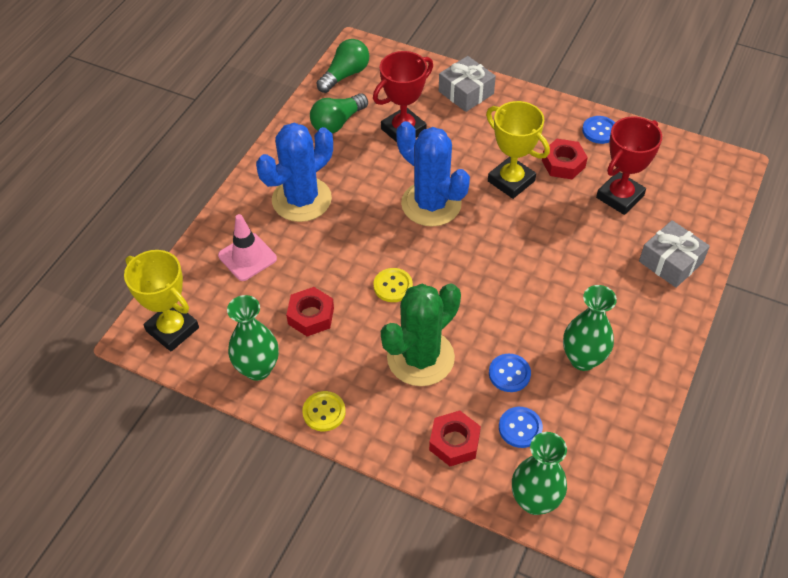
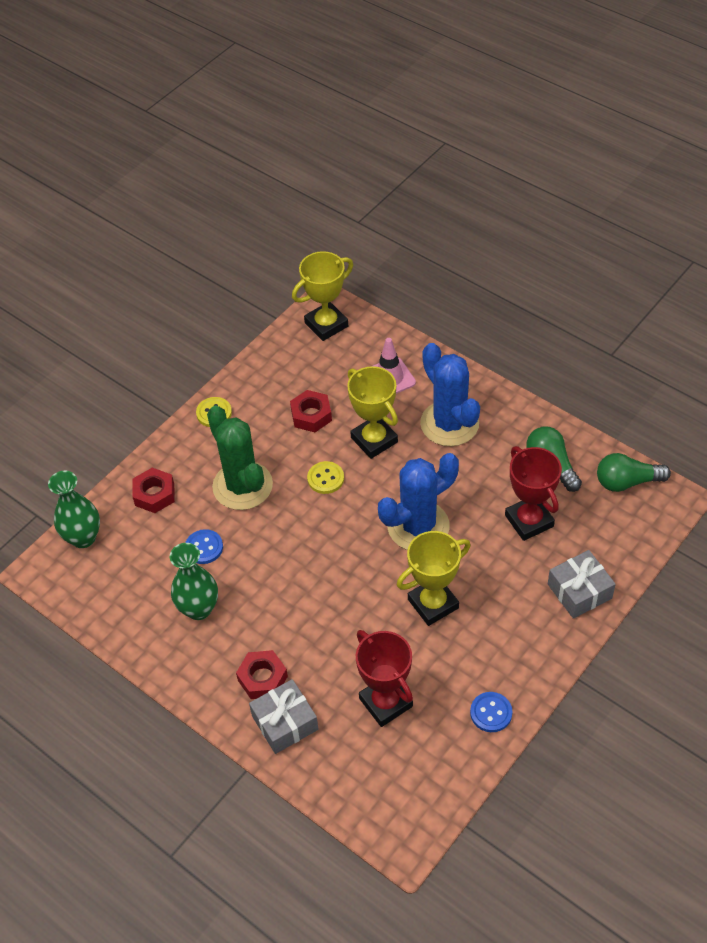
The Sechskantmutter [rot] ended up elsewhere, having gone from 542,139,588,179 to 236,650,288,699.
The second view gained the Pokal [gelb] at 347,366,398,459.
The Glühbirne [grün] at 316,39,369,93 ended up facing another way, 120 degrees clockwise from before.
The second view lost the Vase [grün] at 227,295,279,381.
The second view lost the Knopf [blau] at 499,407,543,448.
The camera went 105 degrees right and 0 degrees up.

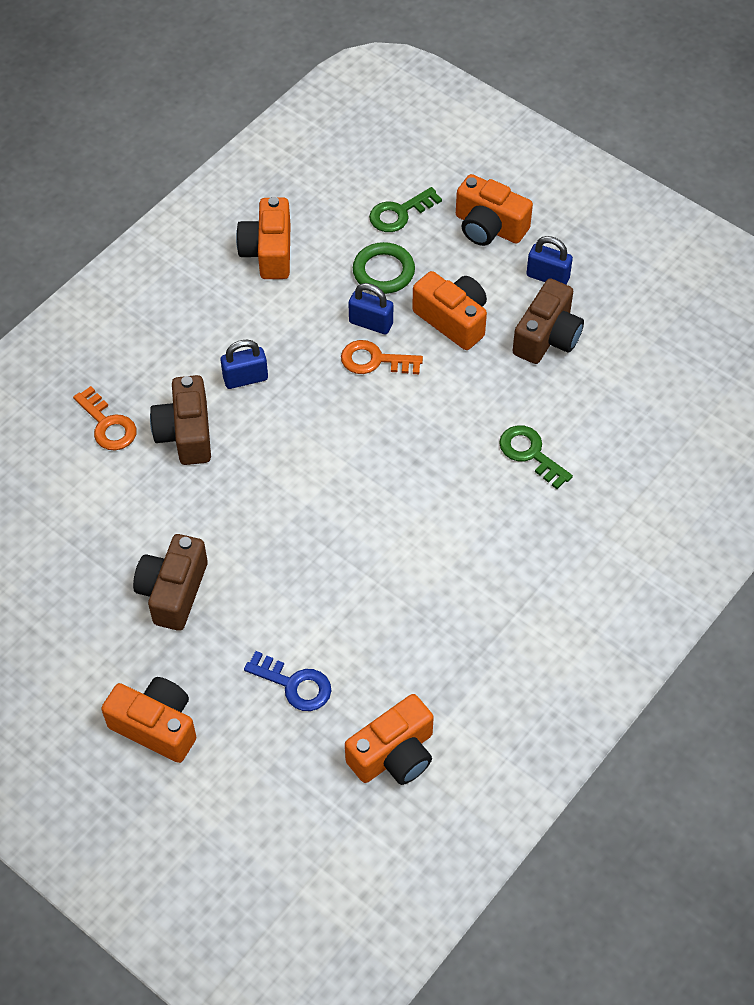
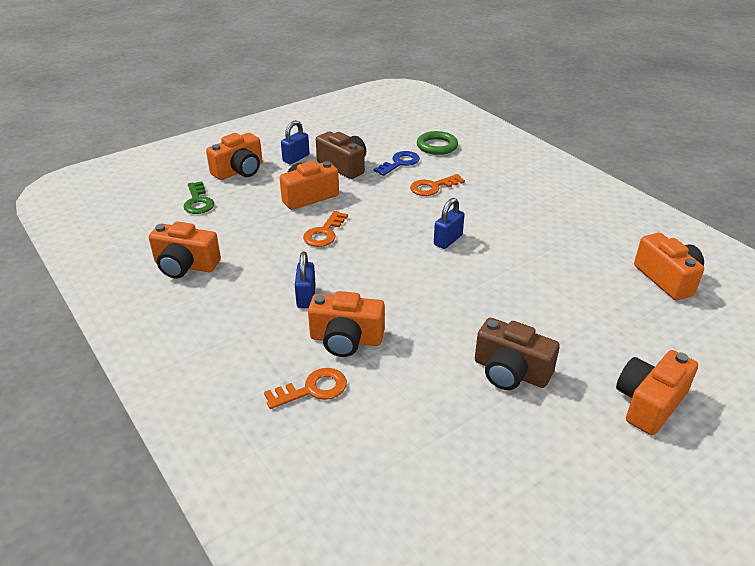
What was the Kamera [braun] at 150,375,211,465 turned into the Kamera [orange] at 308,291,385,357.
The Schlüssel [blau] ended up elsewhere, having gone from 244,651,331,711 to 373,151,420,176.
What was the Schlüssel [grün] at 499,425,573,489 turned into the Schlüssel [orange] at 410,174,465,196.
The Ring [grün] ended up elsewhere, having gone from 353,242,415,294 to 417,131,458,155.
The Vorhängeschloss [blau] ended up elsewhere, having gone from 348,283,393,334 to 434,198,464,249.
The camera went 75 degrees left and 20 degrees down.

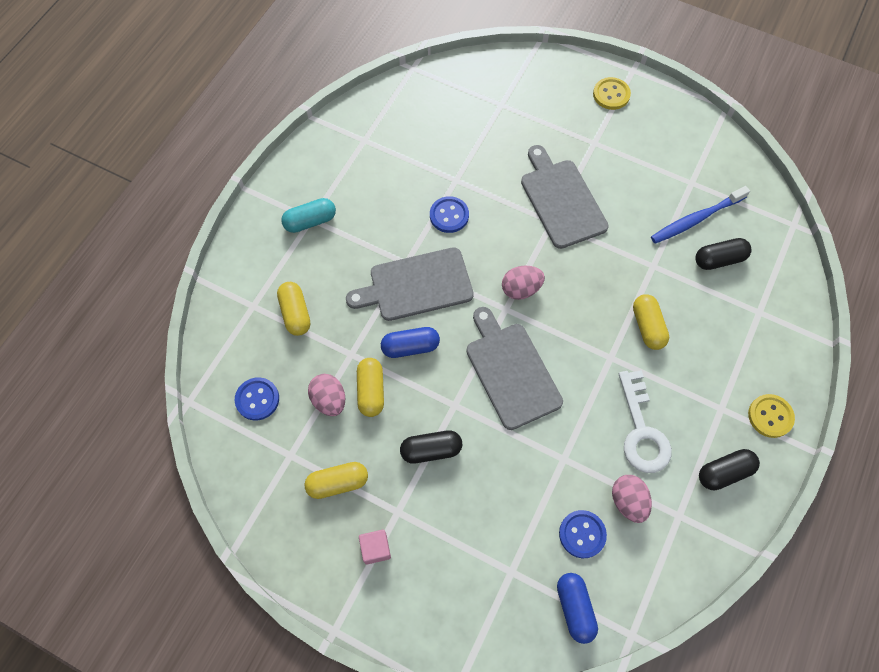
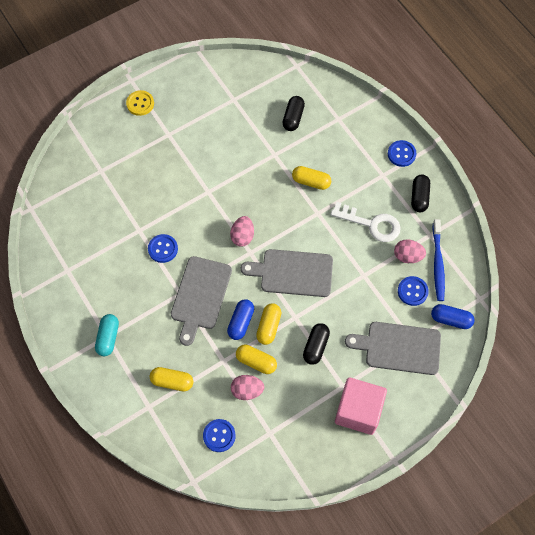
The Kapsel [gelb] ended up elsewhere, having gone from 304,462,368,499 to 256,303,281,345.
The size of the Kubus [rosa] at 359,530,391,565 changed by a factor of 2.23.
The Schneidebrett [grau] ended up elsewhere, having gone from 521,145,609,249 to 345,322,441,375.
What was the Knopf [gelb] at 748,394,795,438 turned into the Knopf [blau] at 388,140,416,167.
The Zahnbürste [blau] ended up elsewhere, having gone from 651,186,750,244 to 433,219,445,301.
The camera went 60 degrees left and 0 degrees up.

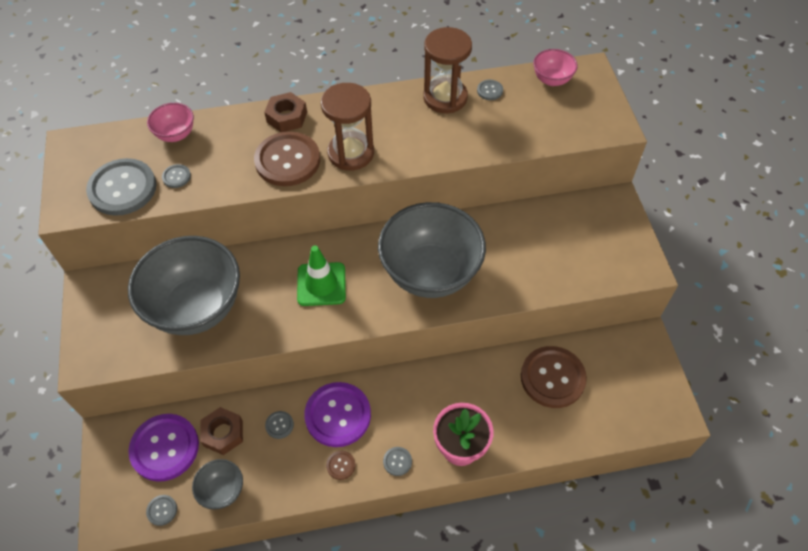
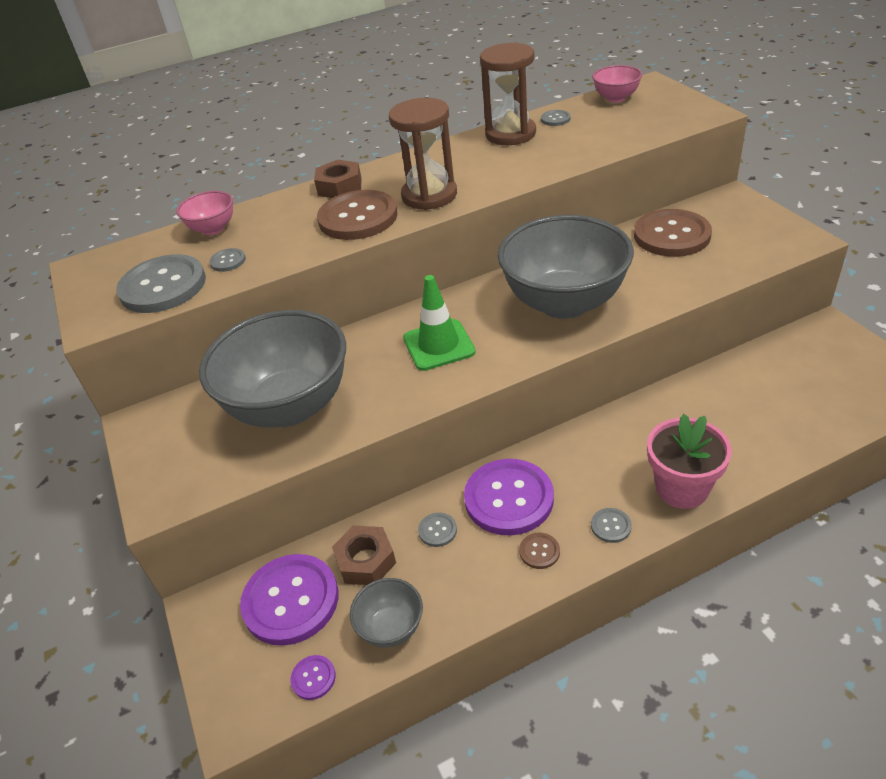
What was the Knopf [grau] at 146,495,177,526 turned into the Knopf [lila] at 291,655,336,700.
The Knopf [braun] ended up elsewhere, having gone from 521,346,587,408 to 634,209,712,257.
The camera went 10 degrees left and 15 degrees down.

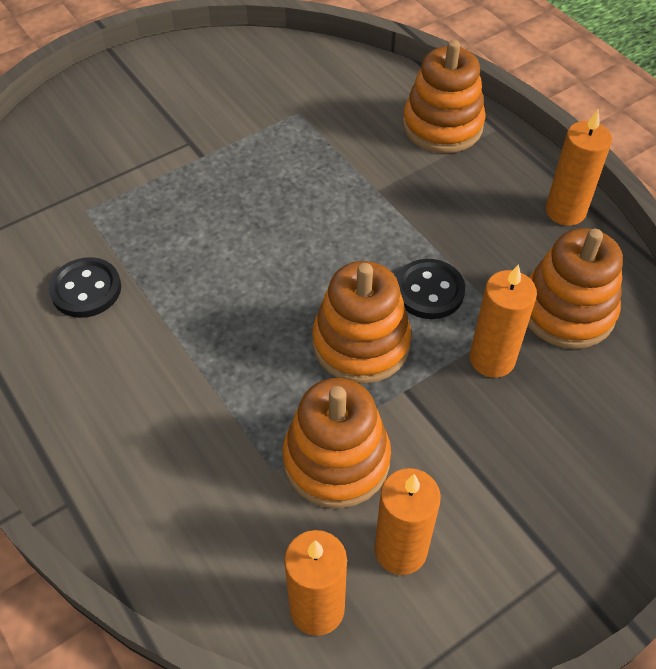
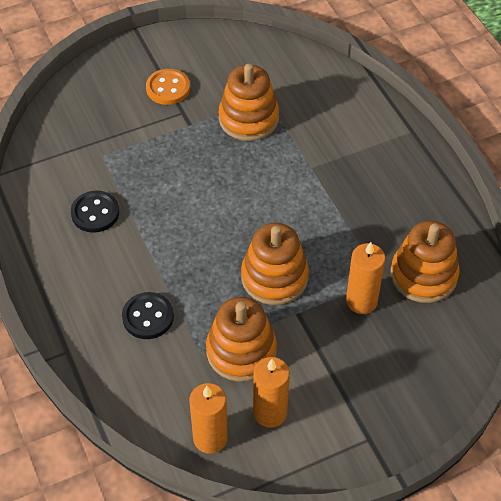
The Knopf [schwarz] ended up elsewhere, having gone from 396,259,465,319 to 122,292,174,339.
The second view gained the Knopf [orange] at 146,69,190,105.
The Stapelspielzeug [orange] ended up elsewhere, having gone from 403,40,485,153 to 219,64,279,141.
The second view lost the Kerze [orange] at 546,109,612,226.
The camera went 10 degrees right and 0 degrees up.

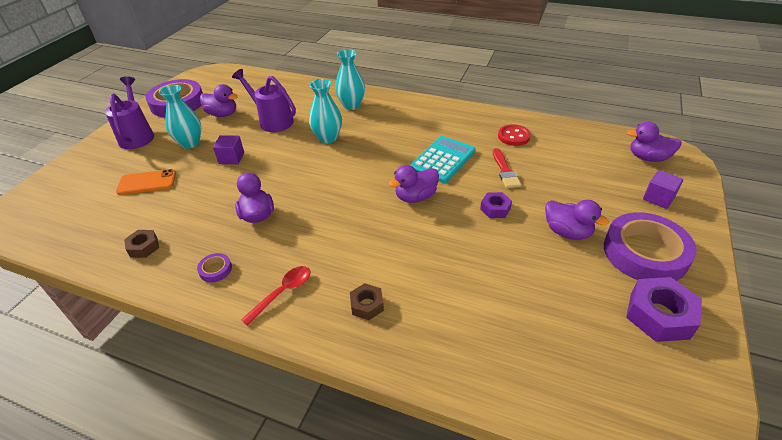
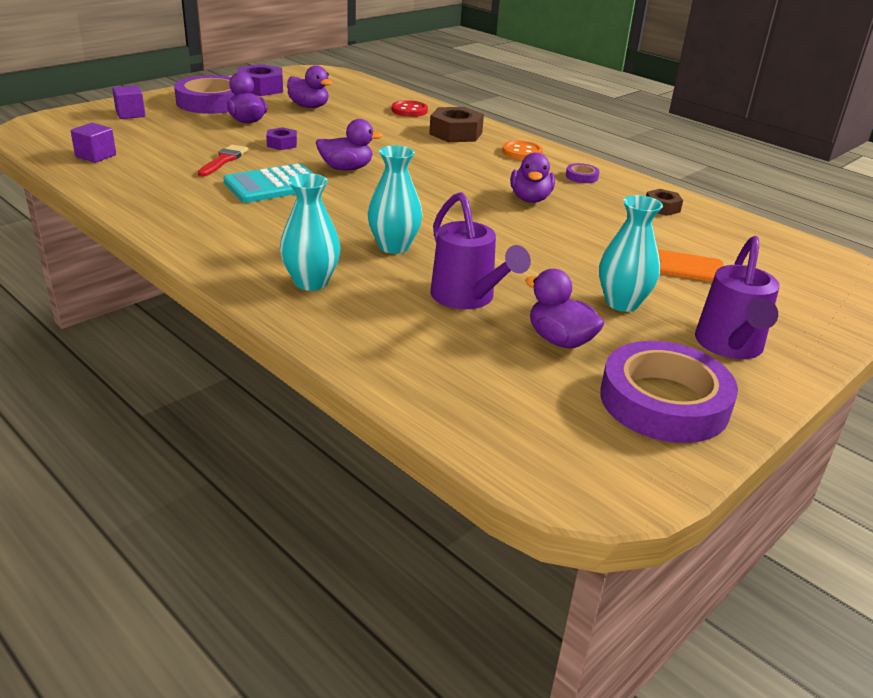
The Kubus [lila] ended up elsewhere, having gone from 213,135,244,164 to 71,123,116,163.
The Ente [lila] ended up elsewhere, having gone from 627,122,682,162 to 287,65,333,108.
The Knopf [rot] ended up elsewhere, having gone from 498,124,531,146 to 392,100,428,117.
The size of the Sechskantmutter [braun] at 350,283,384,320 changed by a factor of 1.76.
Where the Löffel [rot] stood at 241,266,311,326, the Knopf [orange] came to stand at 502,141,543,160.
The camera went 160 degrees left and 10 degrees down.

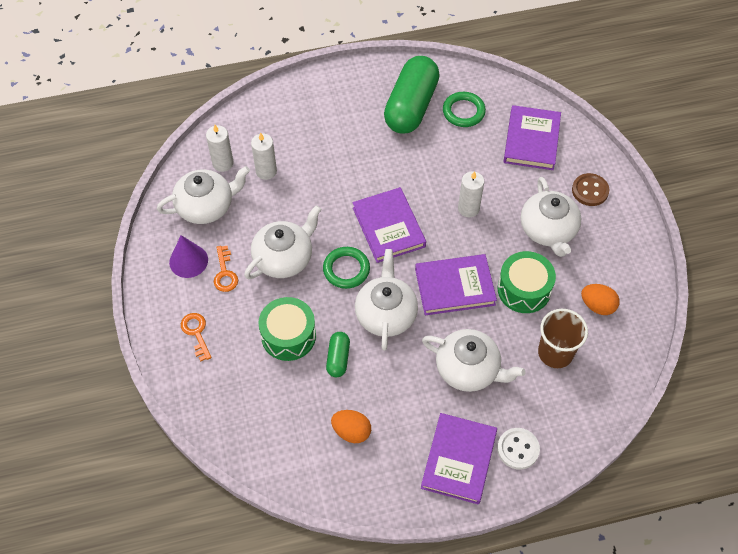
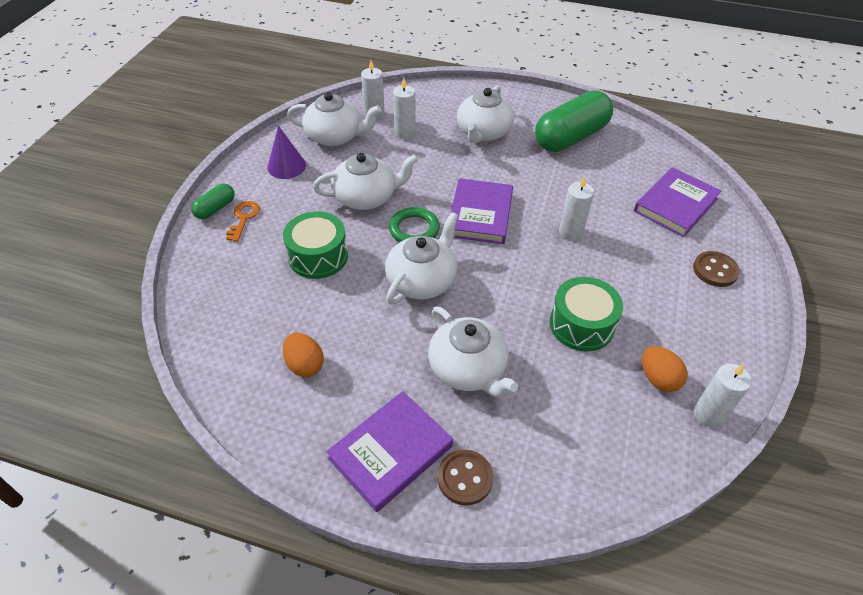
The Kapsel [grün] ended up elsewhere, having gone from 326,332,350,377 to 191,183,235,219.
What was the Knopf [weiß] at 497,428,540,470 turned into the Knopf [braun] at 437,450,493,505.
The Teekanne [weiß] ended up elsewhere, having gone from 521,177,581,257 to 457,85,514,144.
The second view gained the Kerze [weiß] at 694,364,752,427.
The second view lost the Schlüssel [orange] at 214,246,238,292.
The second view lost the Buch [lila] at 415,254,497,315.
The second view lost the Ring [grün] at 443,92,486,127.
The second view lost the Becher [braun] at 538,309,588,368.
The camera went 30 degrees right and 10 degrees down.

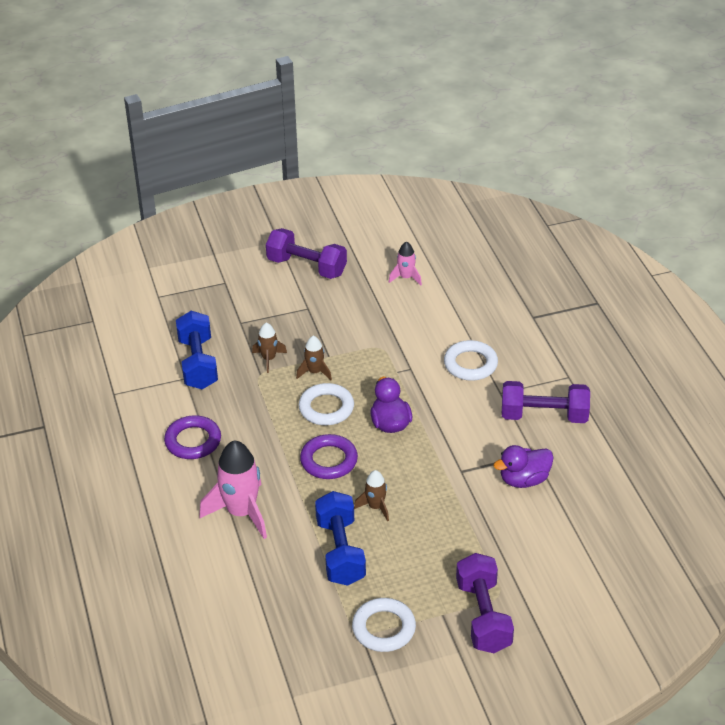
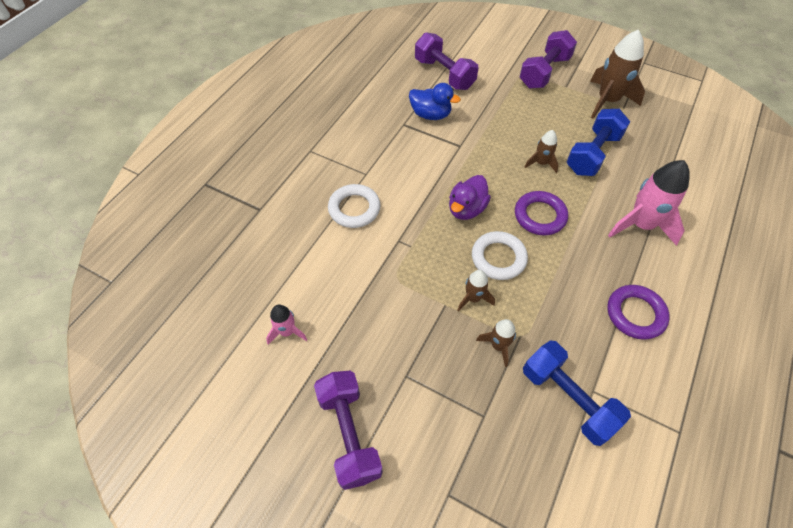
What was the Ente [lila] at 493,445,554,488 turned into the Ente [blau] at 409,83,461,120.
The Hantel [lila] ended up elsewhere, having gone from 502,381,590,423 to 415,32,479,90.
The Hantel [blau] at 176,311,218,389 ended up facing another way, 75 degrees counterclockwise from before.
Where the Ring [weiß] stood at 352,598,416,652, the Rakete [braun] came to stand at 590,30,645,119.
The camera went 135 degrees left and 15 degrees up.

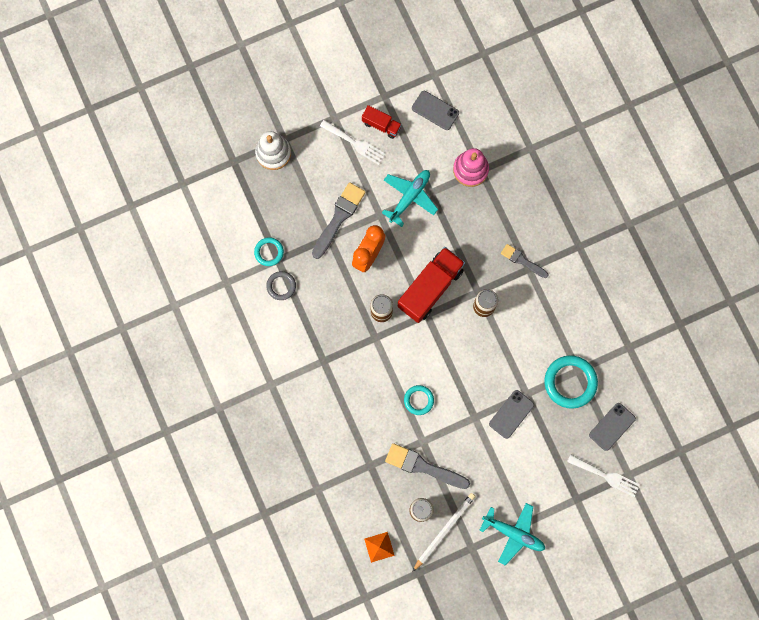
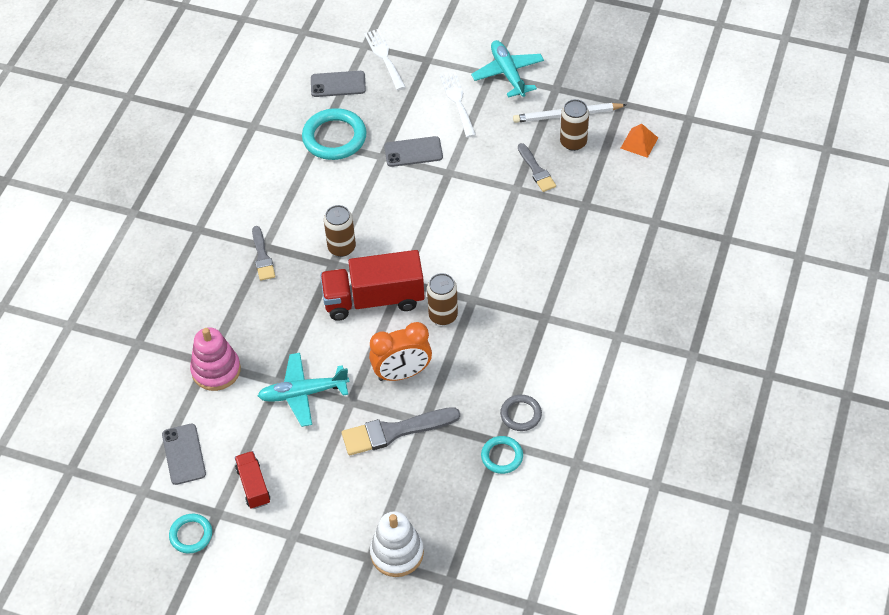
The Ring [türkis] ended up elsewhere, having gone from 404,385,434,415 to 169,514,212,553.
The Gabel [weiß] ended up elsewhere, having gone from 320,120,386,165 to 440,72,476,138.
The size of the Pinsel [grau] at 385,443,470,489 changed by a factor of 0.62.
The camera went 135 degrees left and 25 degrees down.

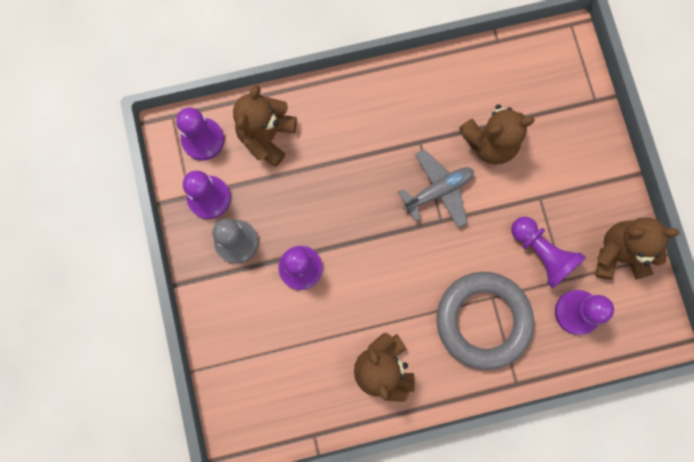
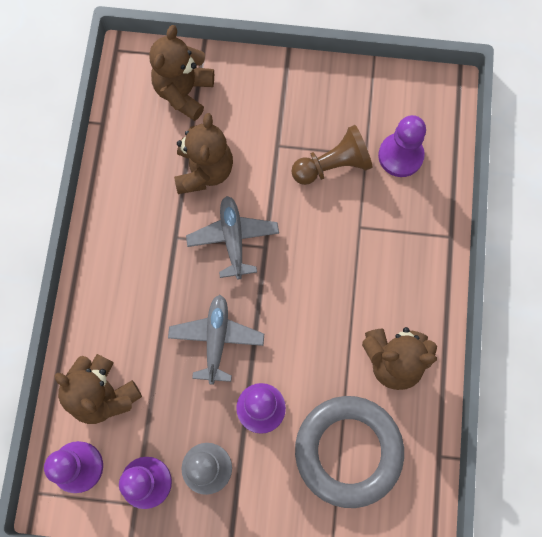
The Teddybär [braun] ended up elsewhere, having gone from 595,217,679,280 to 149,25,214,121.
The second view gained the Flugzeug [grau] at 168,295,264,385.
What was the Bauer [lila] at 511,217,586,289 turned into the Bauer [braun] at 291,125,372,185.
The Ring [grau] ended up elsewhere, having gone from 437,272,534,370 to 295,396,404,508.
The camera went 70 degrees left and 5 degrees down.

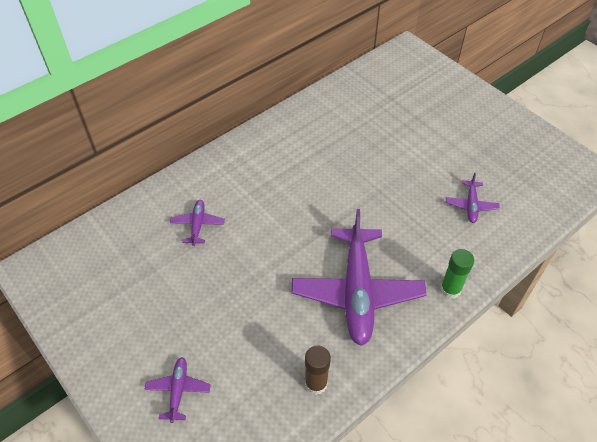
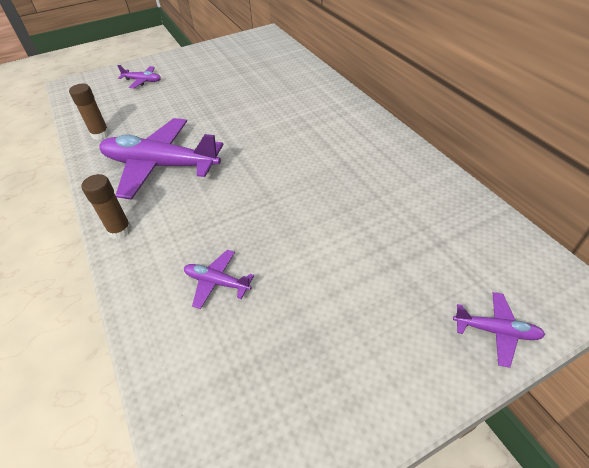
What was the Klebestift [grün] at 440,249,474,299 turned into the Klebestift [braun] at 81,174,132,239.
The Flugzeug [lila] ended up elsewhere, having gone from 170,200,225,246 to 453,292,545,368.
The camera went 105 degrees right and 5 degrees down.

